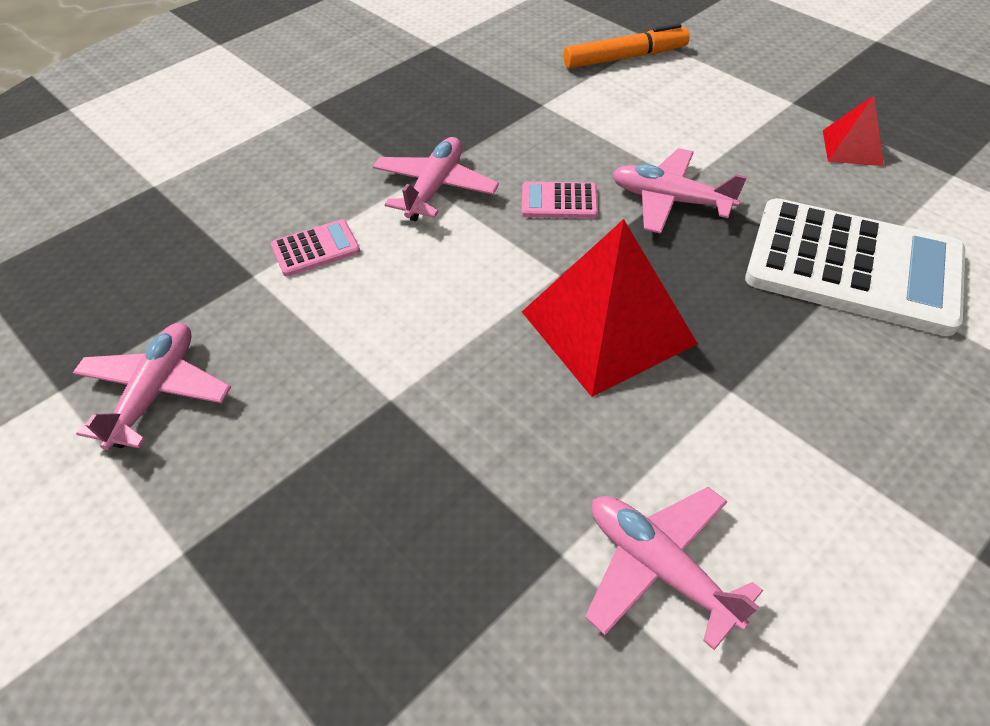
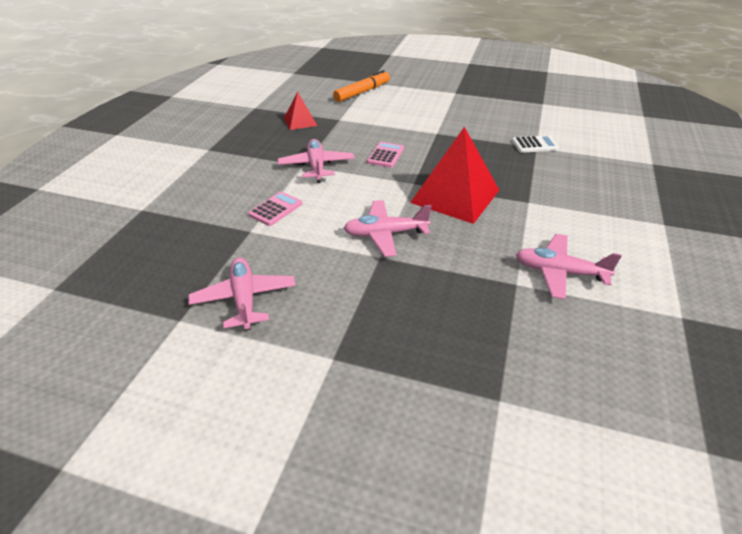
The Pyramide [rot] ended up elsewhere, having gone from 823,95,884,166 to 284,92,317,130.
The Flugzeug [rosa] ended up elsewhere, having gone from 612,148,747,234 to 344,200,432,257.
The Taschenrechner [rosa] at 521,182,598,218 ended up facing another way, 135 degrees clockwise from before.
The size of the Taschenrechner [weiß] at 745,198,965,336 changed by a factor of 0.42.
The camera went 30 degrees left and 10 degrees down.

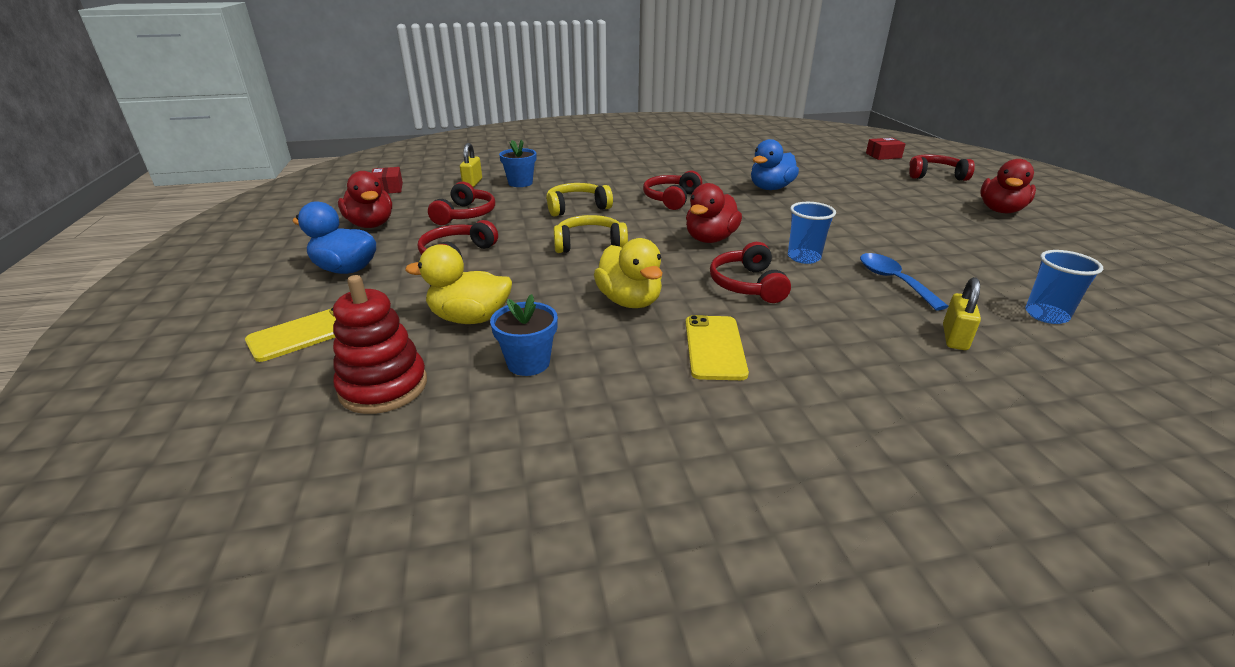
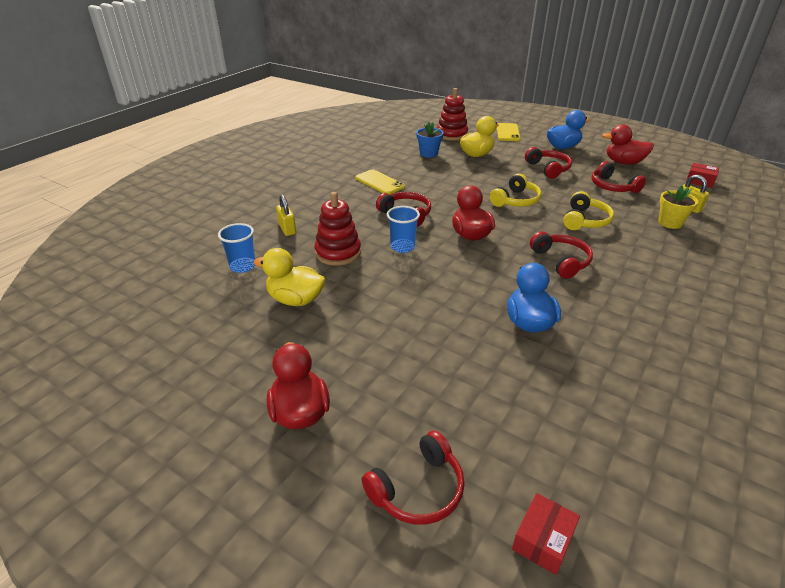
The Ente [gelb] ended up elsewhere, having gone from 594,238,663,308 to 254,248,325,306.
Where the Löffel [blau] stood at 860,253,949,311, the Stapelspielzeug [rot] came to stand at 315,192,361,266.
What was the Blumentopf [blau] at 499,140,536,187 turned into the Blumentopf [gelb] at 659,185,698,229.
The camera went 135 degrees right and 5 degrees up.

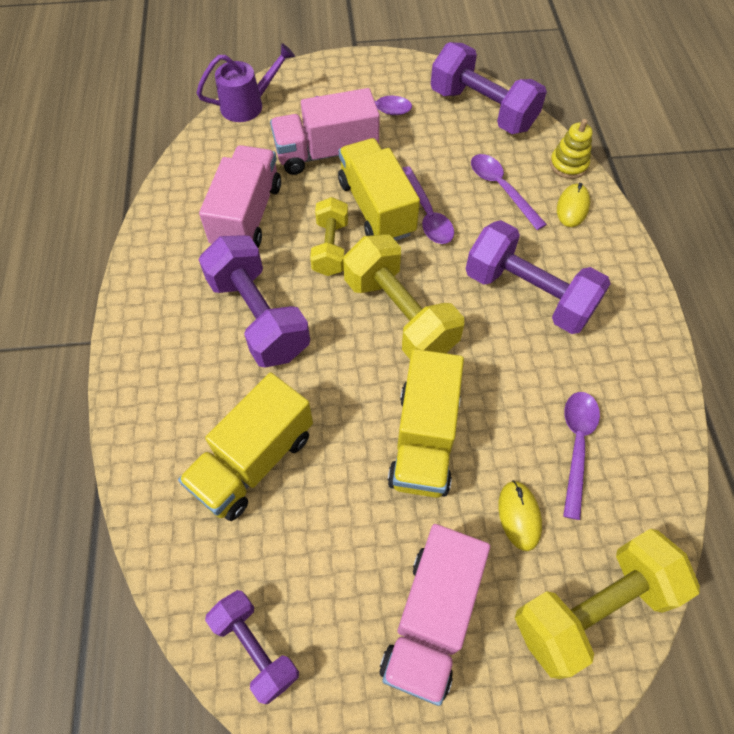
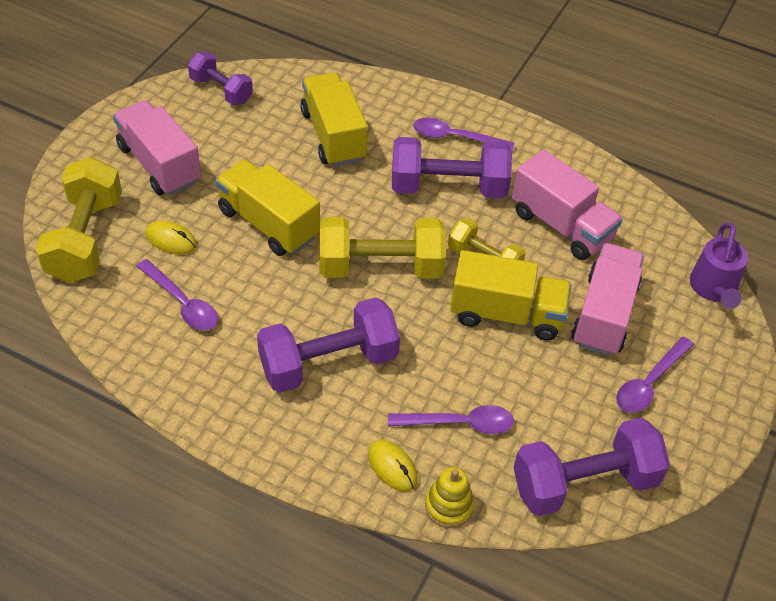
The Hantel [lila] at 205,590,299,704 ended up facing another way, 45 degrees clockwise from before.
The Löffel [lila] ended up elsewhere, having gone from 402,166,454,244 to 413,117,514,151.
The camera went 120 degrees right and 10 degrees down.

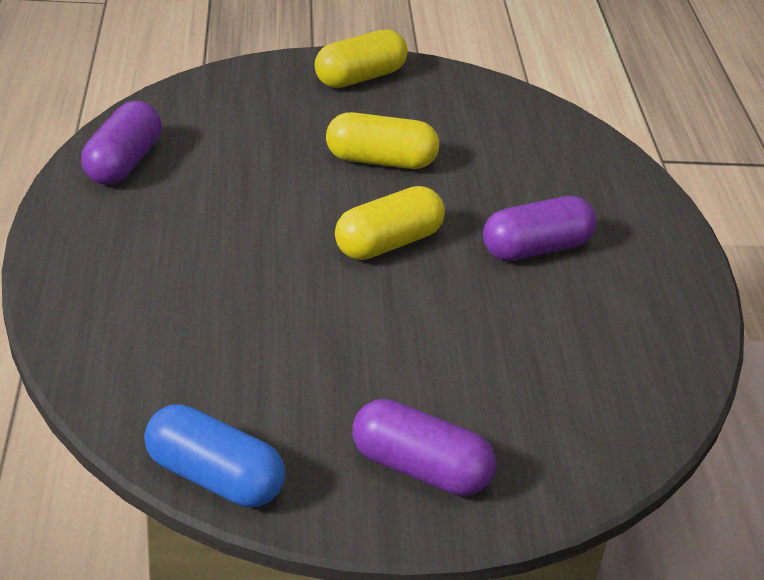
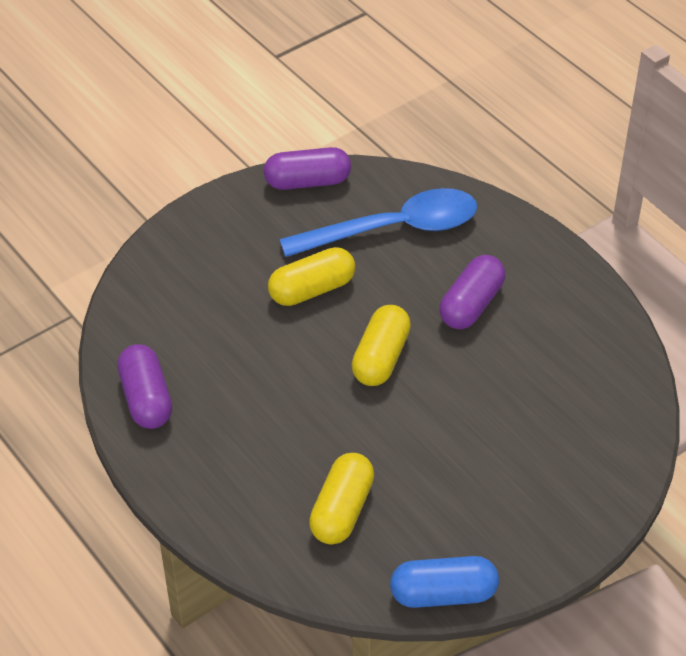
The Kapsel [lila] ended up elsewhere, having gone from 353,399,496,496 to 264,147,351,190.
The second view gained the Löffel [blau] at 279,188,477,257.
The Kapsel [gelb] ended up elsewhere, having gone from 315,29,408,88 to 309,453,374,544.
The camera went 30 degrees left and 10 degrees up.

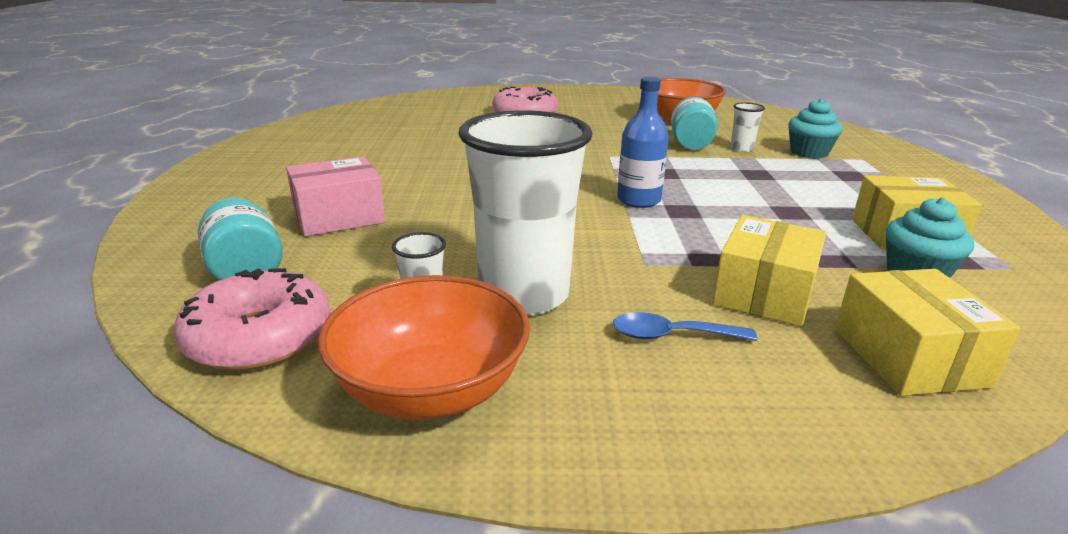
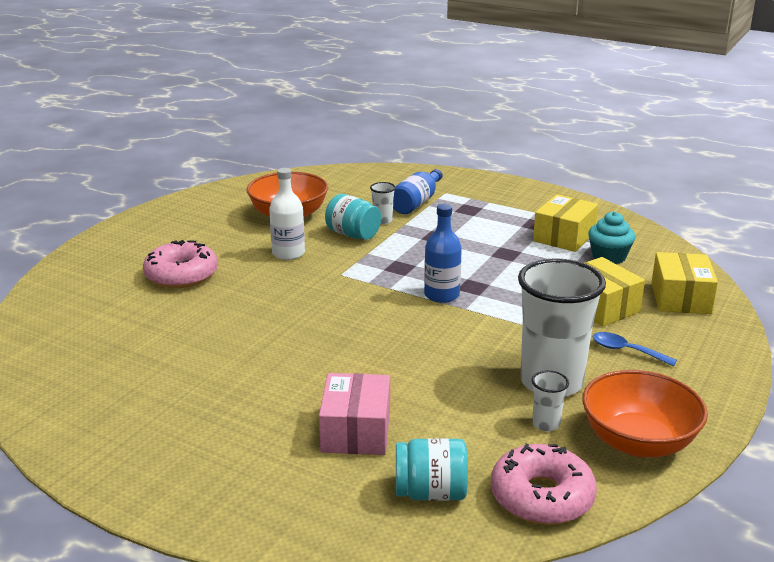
The second view gained the Flasche [weiß] at 269,168,305,260.
Where the Muffin [türkis] stood at 788,99,842,159, the Flasche [blau] came to stand at 393,169,443,214.
The Löffel [blau] at 613,312,757,341 ended up facing another way, 90 degrees clockwise from before.
The Schachtel [gelb] at 835,269,1021,396 ended up facing another way, 75 degrees clockwise from before.
The camera went 60 degrees left and 0 degrees up.

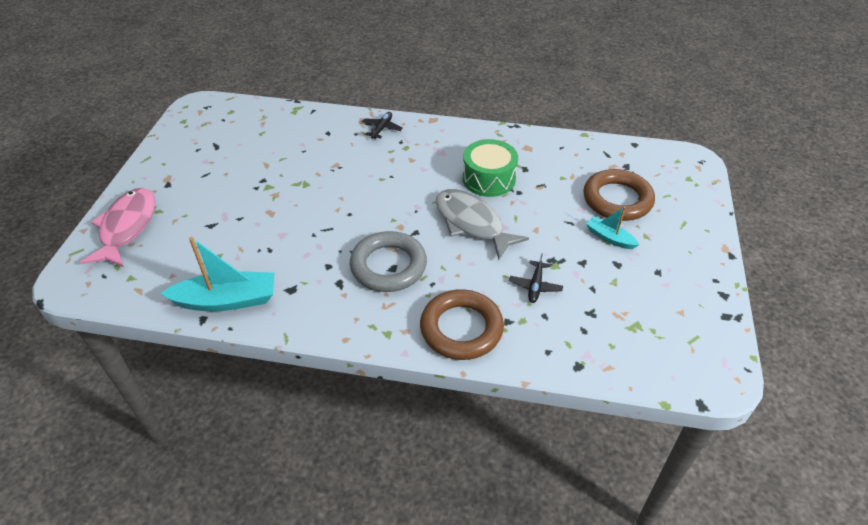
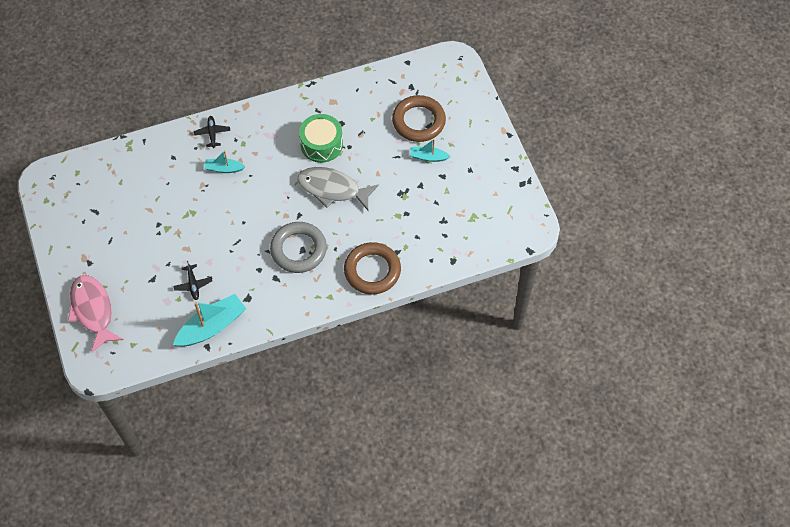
The Flugzeug [schwarz] ended up elsewhere, having gone from 509,253,563,303 to 173,261,212,300.
The second view gained the Boot [türkis] at 204,150,246,173.
The camera went 30 degrees left and 15 degrees up.

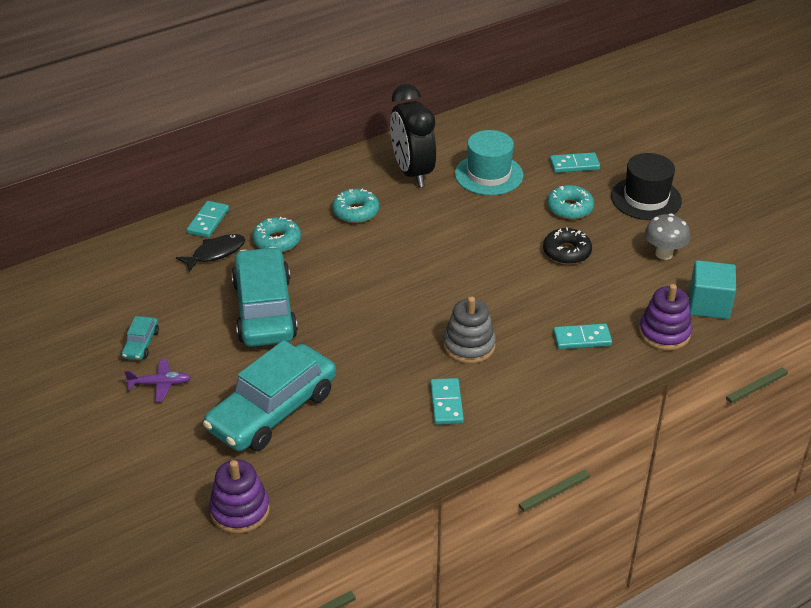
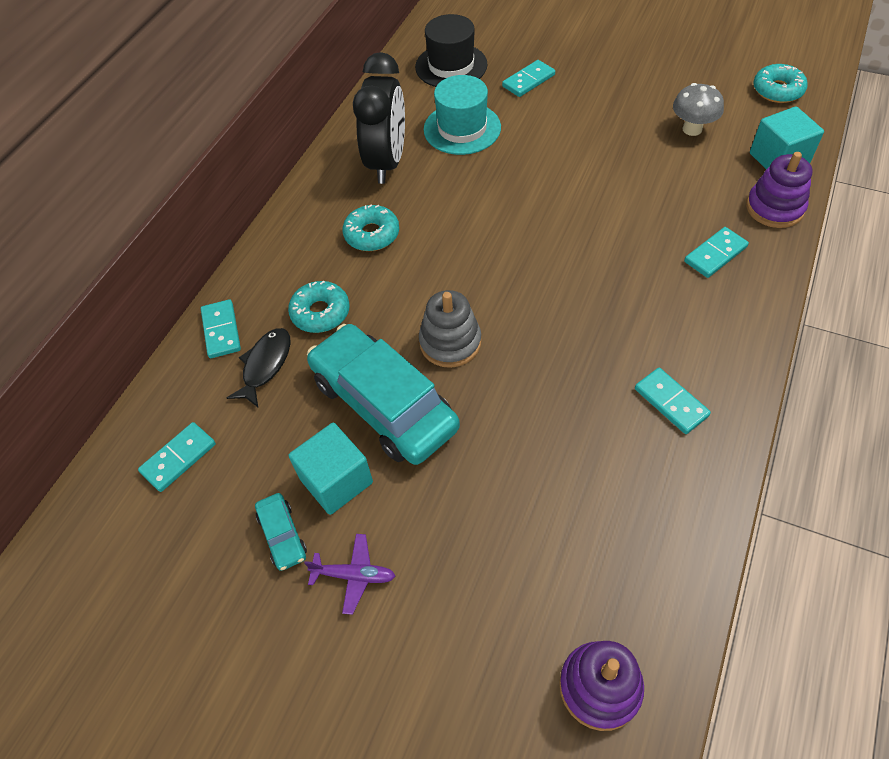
The second view gained the Dominostein [türkis] at 138,422,216,492.
The second view gained the Kubus [türkis] at 289,423,373,515.
The Flugzeug [lila] at 124,359,191,402 ended up facing another way, 45 degrees clockwise from before.
The Wecker [schwarz] at 390,84,436,187 ended up facing another way, 120 degrees counterclockwise from before.
The Hut [schwarz] ended up elsewhere, having gone from 611,153,682,220 to 415,14,488,87.
The Stapelspielzeug [grau] ended up elsewhere, having gone from 443,296,496,364 to 419,290,481,368.
The Donut [türkis] ended up elsewhere, having gone from 547,185,594,219 to 753,64,808,103.
The second view lost the Auto [türkis] at 203,340,336,451.
The second view lost the Donut [schwarz] at 543,227,592,265.
The camera went 30 degrees left and 15 degrees up.

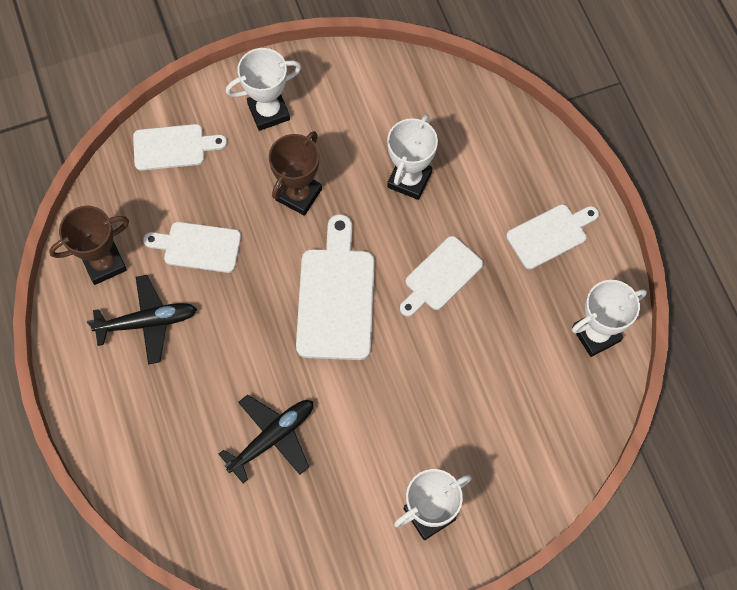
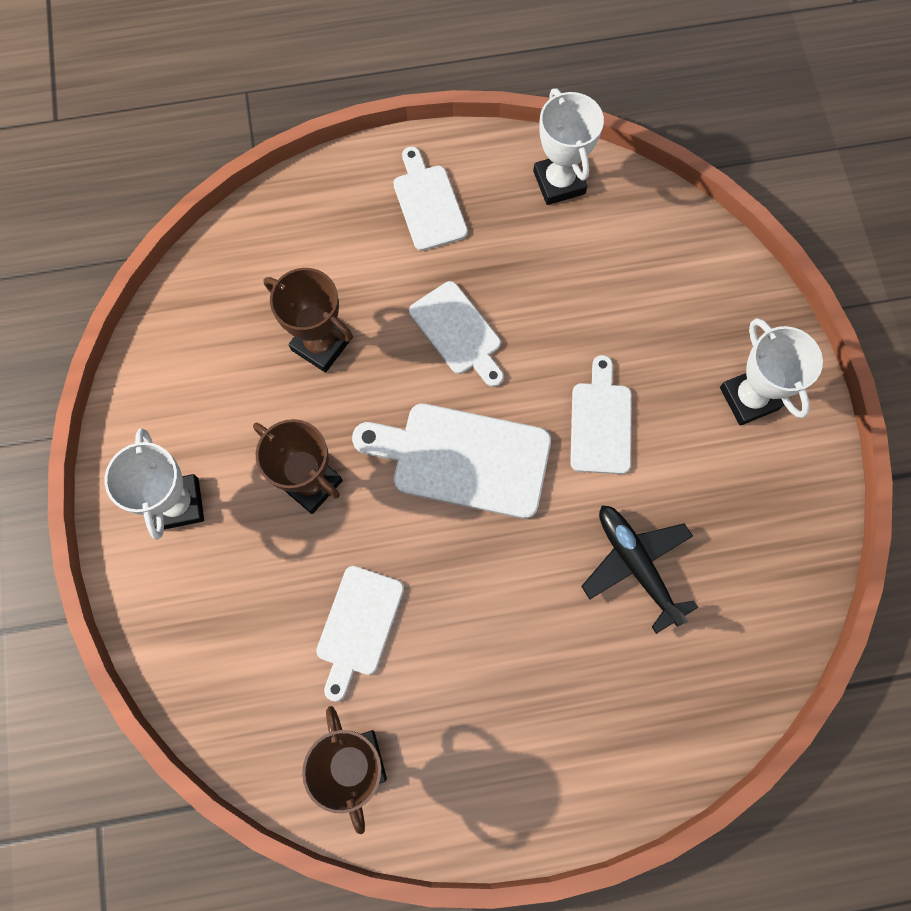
What was the Pokal [weiß] at 387,114,438,200 turned into the Pokal [braun] at 264,268,353,373.
The Schneidebrett [weiß] ended up elsewhere, having gone from 133,124,227,171 to 570,355,632,474.
The second view lost the Flugzeug [schwarz] at 87,275,197,365.
The camera went 80 degrees left and 5 degrees up.

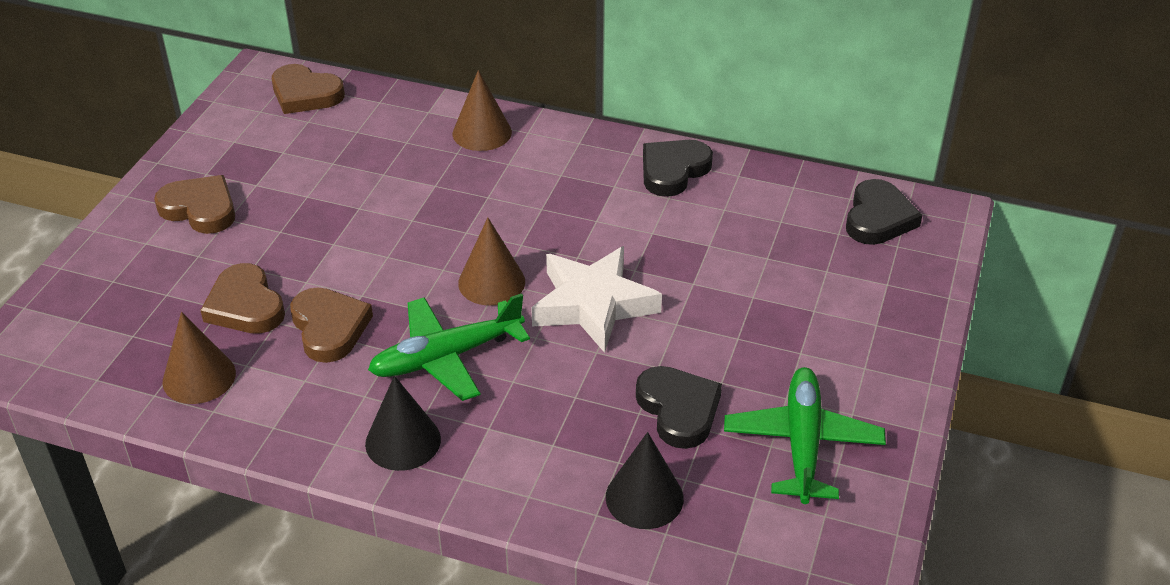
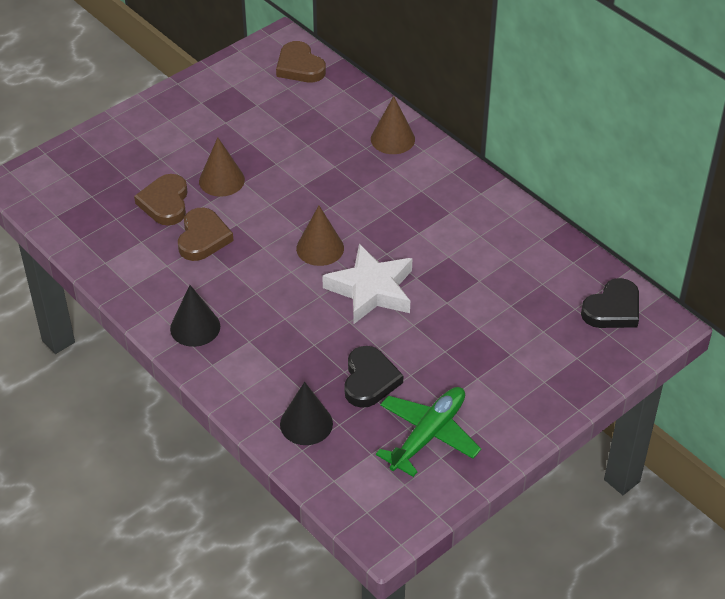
The Kegel [braun] ended up elsewhere, having gone from 162,312,236,404 to 199,137,245,197.
The second view lost the Herz [braun] at 154,175,235,234.
The second view lost the Flugzeug [grün] at 368,293,530,401.
The second view lost the Herz [schwarz] at 643,140,713,197.
The camera went 30 degrees right and 5 degrees up.

